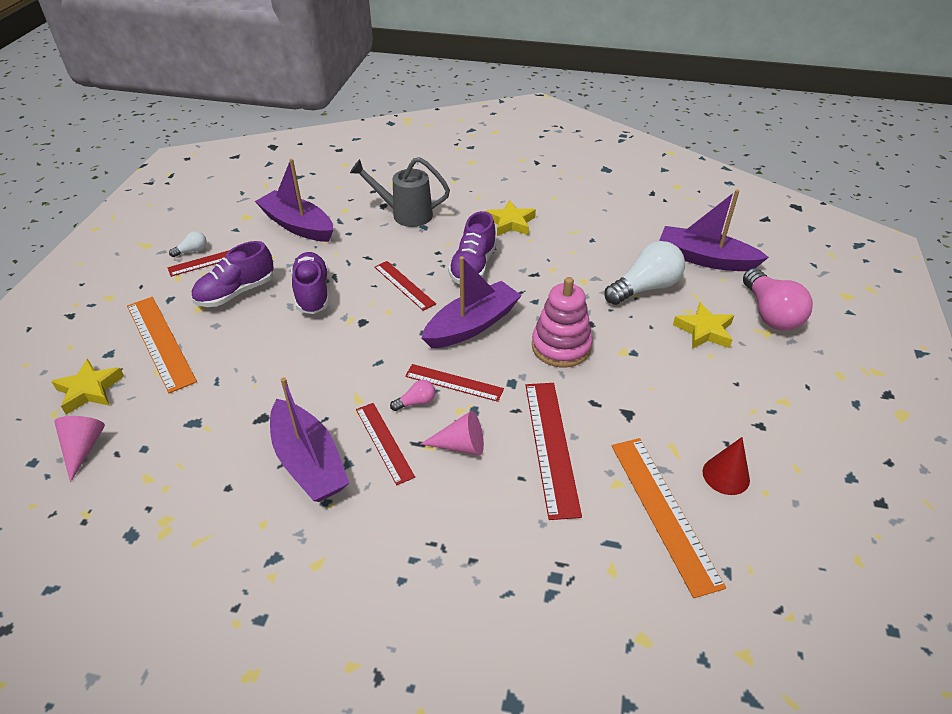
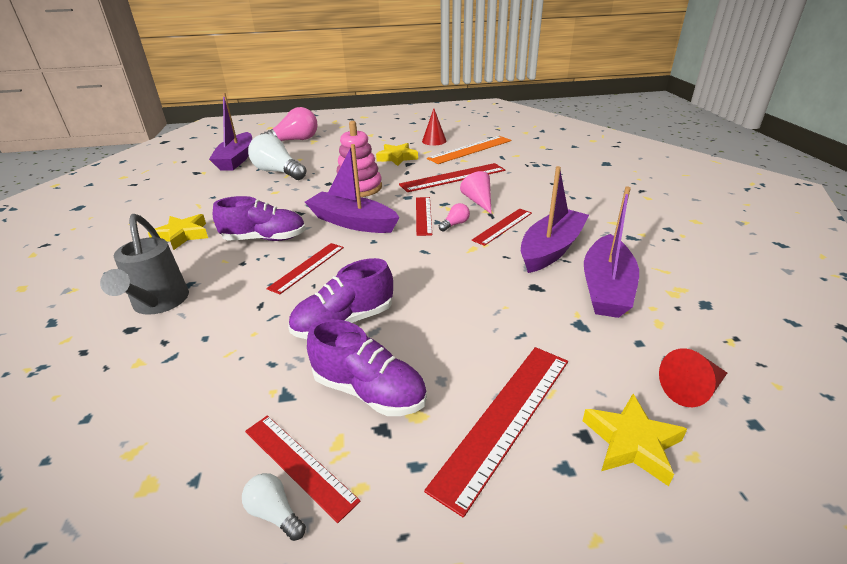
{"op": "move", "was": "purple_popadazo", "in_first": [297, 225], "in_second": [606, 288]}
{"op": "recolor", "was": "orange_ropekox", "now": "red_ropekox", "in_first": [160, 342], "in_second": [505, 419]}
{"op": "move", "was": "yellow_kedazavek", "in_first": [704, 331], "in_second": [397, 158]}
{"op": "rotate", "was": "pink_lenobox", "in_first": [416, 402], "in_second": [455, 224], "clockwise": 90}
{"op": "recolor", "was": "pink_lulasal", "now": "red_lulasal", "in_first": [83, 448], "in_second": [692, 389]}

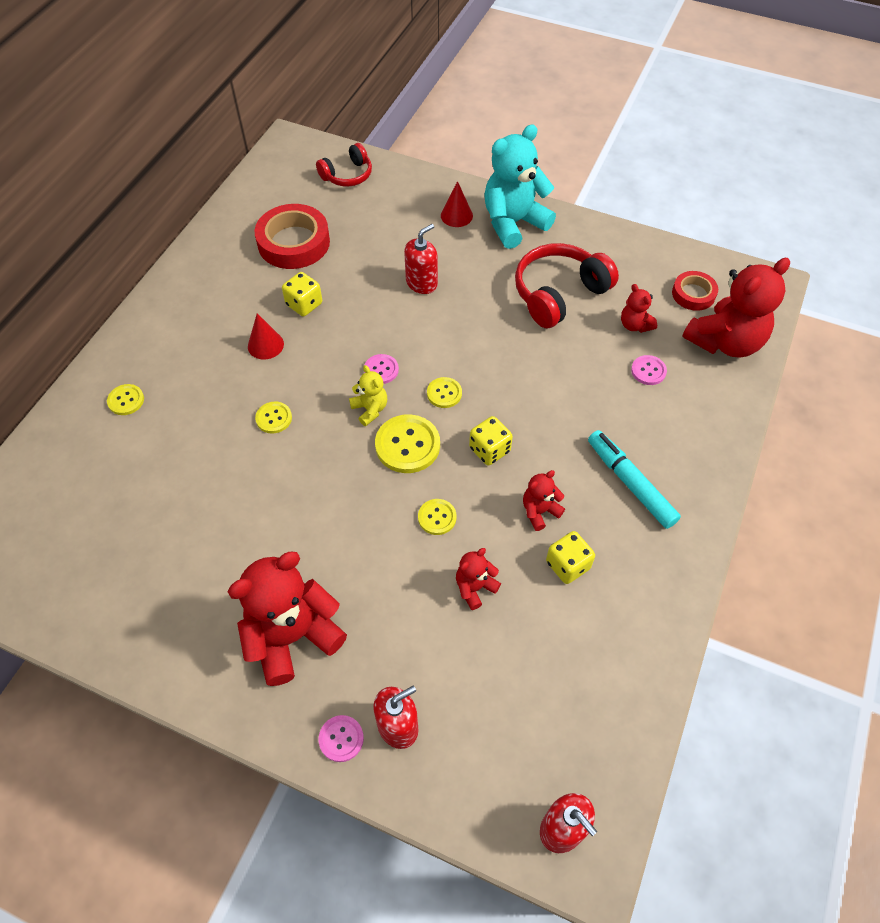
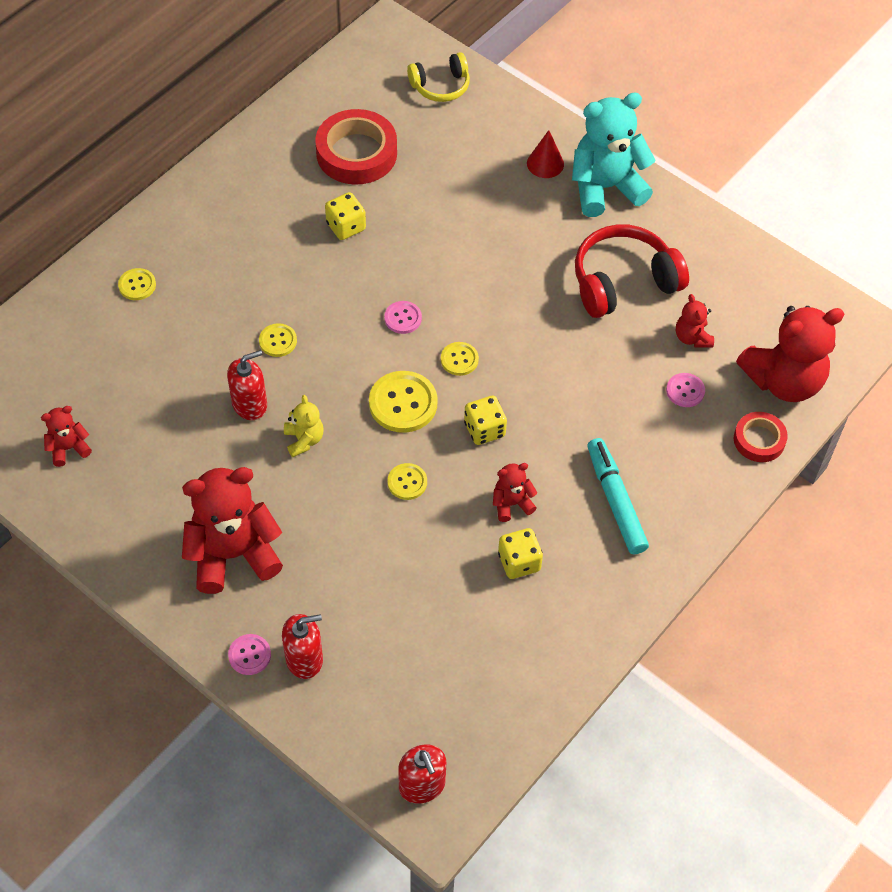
{"op": "recolor", "was": "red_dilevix", "now": "yellow_dilevix", "in_first": [347, 175], "in_second": [440, 86]}
{"op": "move", "was": "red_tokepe", "in_first": [421, 283], "in_second": [249, 404]}
{"op": "move", "was": "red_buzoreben", "in_first": [693, 294], "in_second": [759, 440]}
{"op": "delete", "was": "red_lulasal", "in_first": [265, 345]}
{"op": "move", "was": "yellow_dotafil", "in_first": [370, 409], "in_second": [304, 440]}
{"op": "move", "was": "red_dotafil", "in_first": [475, 587], "in_second": [68, 448]}

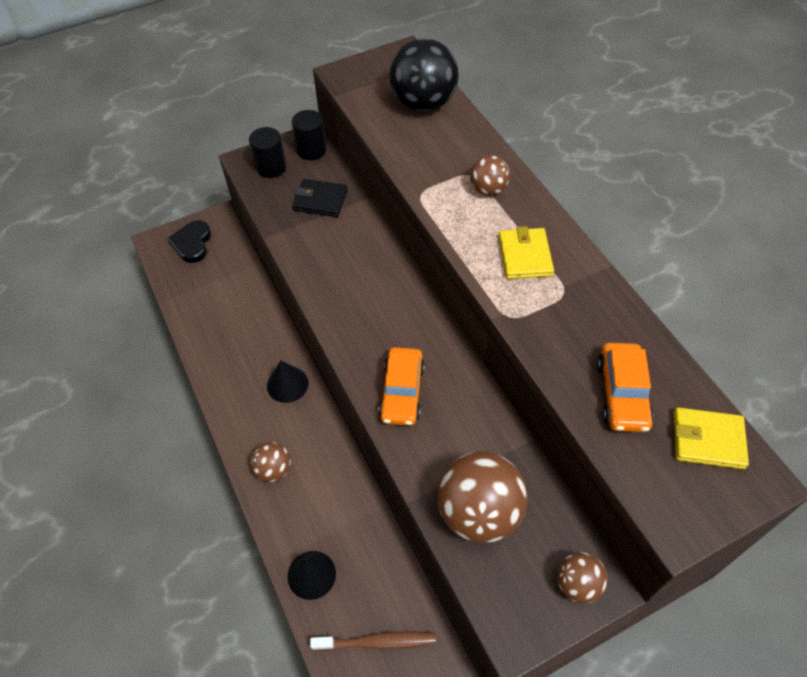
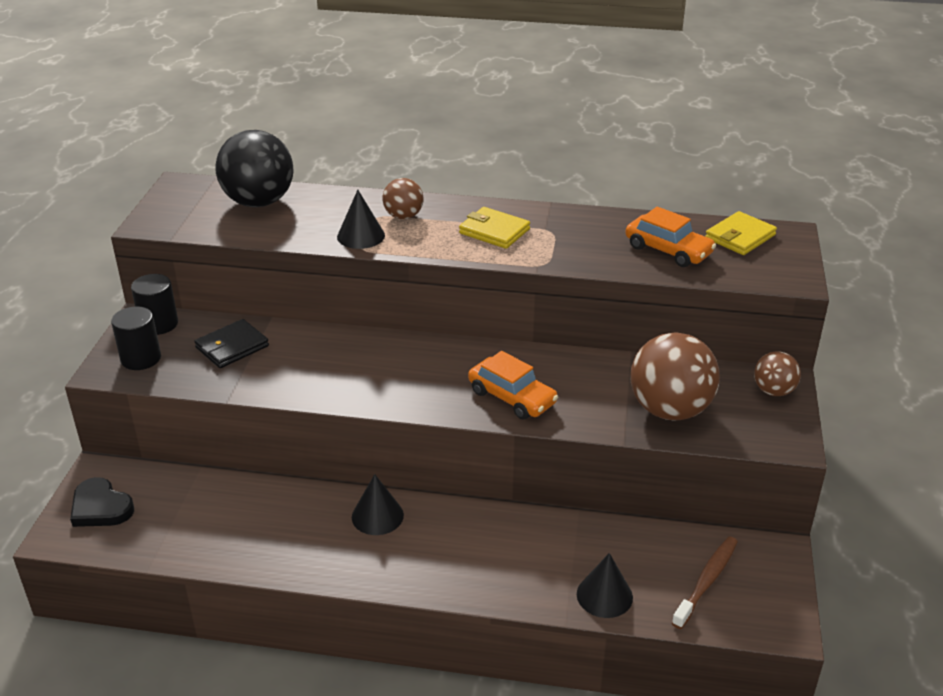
{"op": "delete", "was": "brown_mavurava", "in_first": [274, 469]}
{"op": "insert", "now": "black_lulasal", "in_second": [361, 236]}

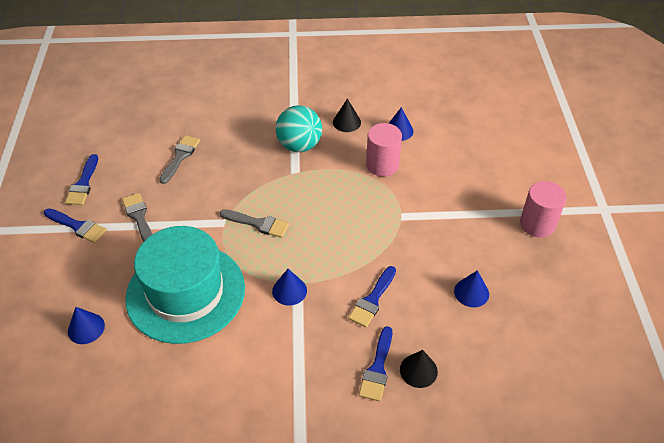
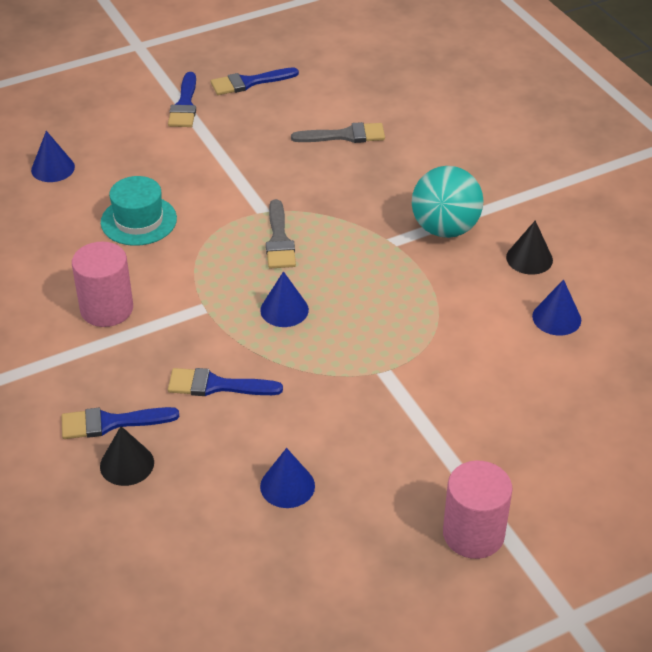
{"op": "move", "was": "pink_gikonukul", "in_first": [382, 165], "in_second": [107, 309]}
{"op": "delete", "was": "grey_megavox", "in_first": [139, 217]}
{"op": "resize", "was": "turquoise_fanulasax", "in_first": [185, 292], "in_second": [138, 220], "ratio": 0.5}
{"op": "move", "was": "blue_lulasal", "in_first": [289, 290], "in_second": [284, 310]}

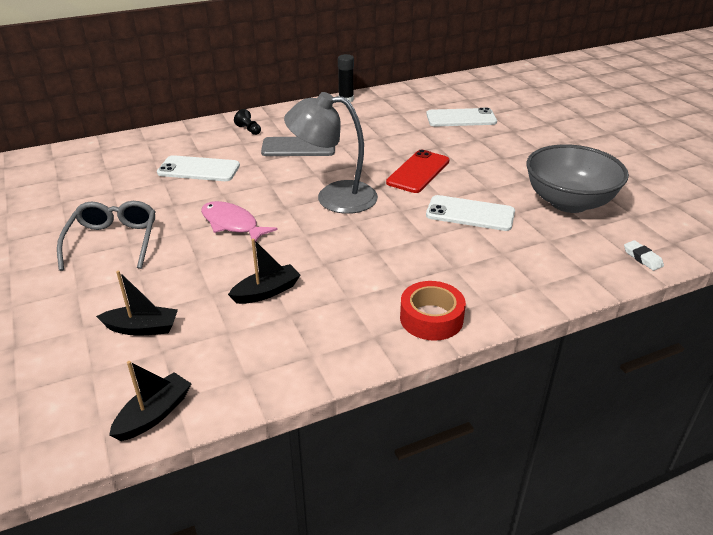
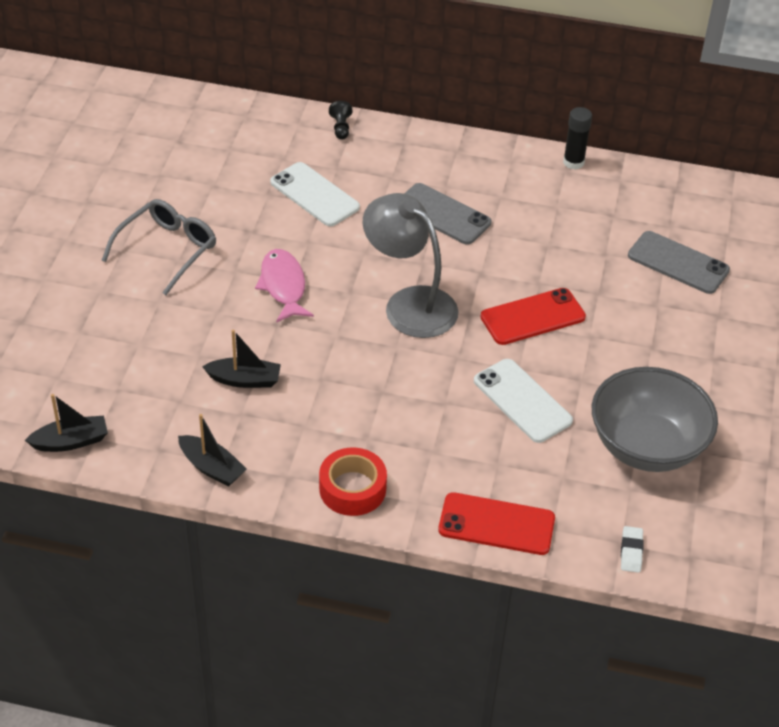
{"op": "recolor", "was": "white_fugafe", "now": "grey_fugafe", "in_first": [461, 118], "in_second": [678, 263]}
{"op": "move", "was": "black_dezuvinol", "in_first": [249, 130], "in_second": [341, 128]}
{"op": "move", "was": "black_popadazo", "in_first": [142, 328], "in_second": [211, 467]}
{"op": "insert", "now": "red_fugafe", "in_second": [496, 524]}

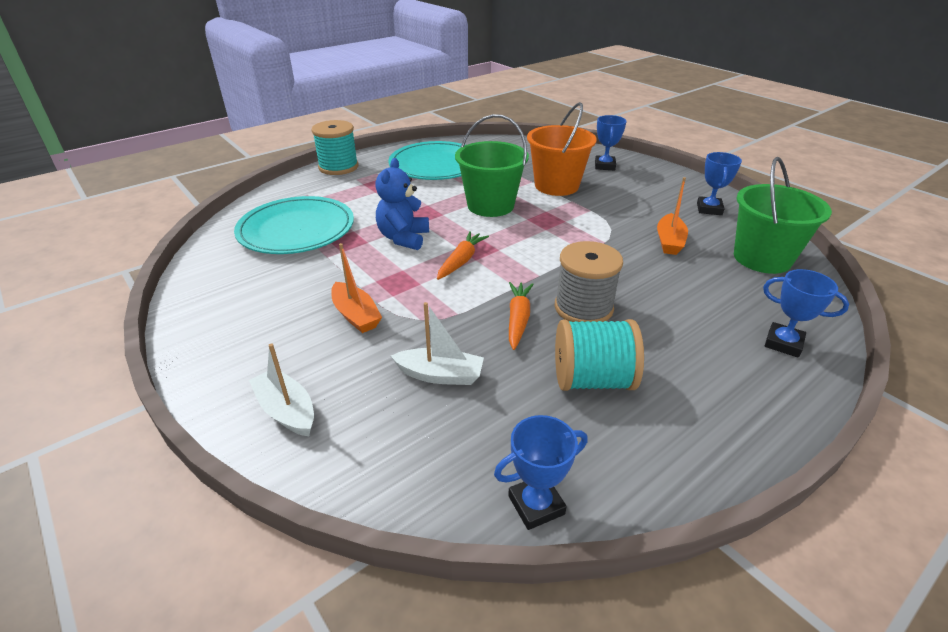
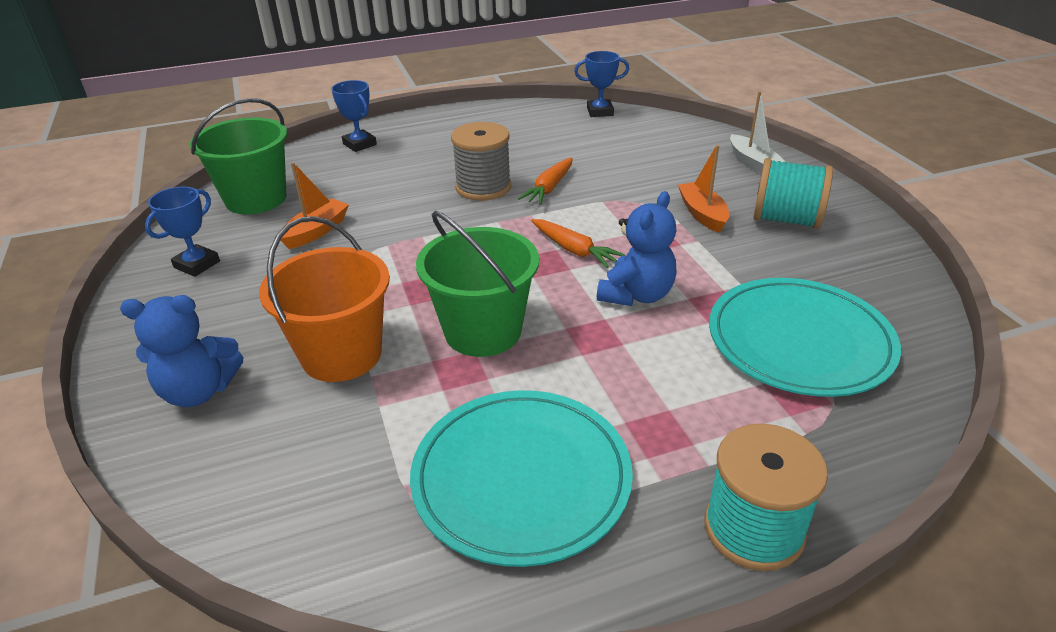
{"op": "replace", "was": "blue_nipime", "now": "blue_dotafil", "in_first": [604, 166], "in_second": [199, 391]}
{"op": "rotate", "was": "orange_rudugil", "in_first": [461, 261], "in_second": [574, 250], "clockwise": -90}
{"op": "delete", "was": "white_popadazo", "in_first": [440, 375]}
{"op": "move", "was": "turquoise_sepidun", "in_first": [592, 380], "in_second": [786, 220]}

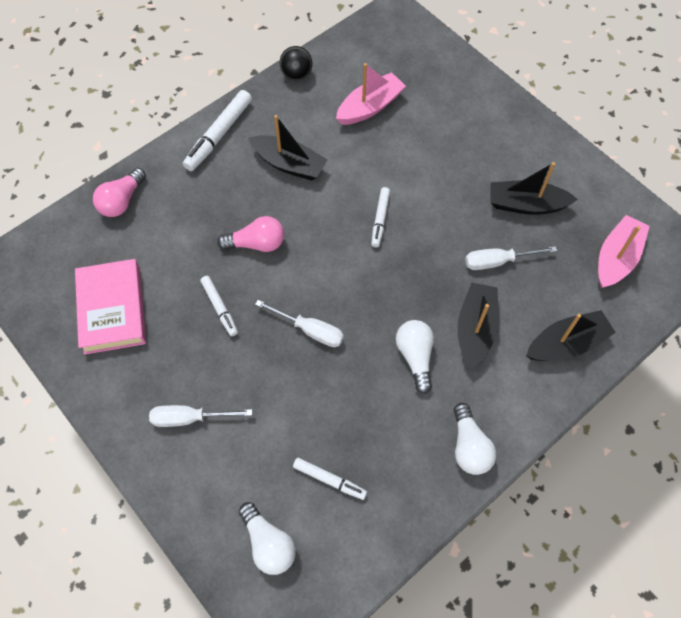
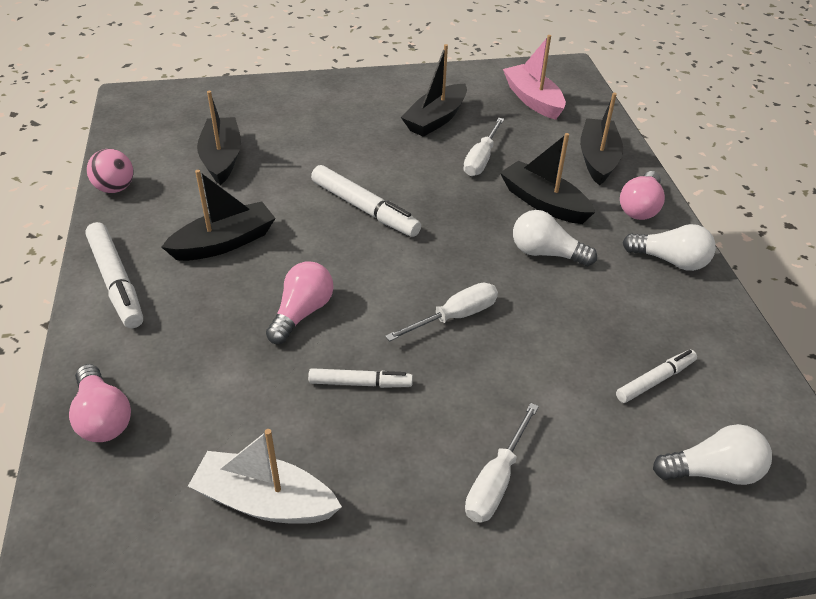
{"op": "recolor", "was": "black_mavurava", "now": "pink_mavurava", "in_first": [296, 74], "in_second": [115, 188]}
{"op": "recolor", "was": "pink_popadazo", "now": "black_popadazo", "in_first": [370, 107], "in_second": [222, 158]}
{"op": "resize", "was": "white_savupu", "in_first": [380, 219], "in_second": [364, 209], "ratio": 1.65}
{"op": "replace", "was": "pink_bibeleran", "now": "white_popadazo", "in_first": [112, 309], "in_second": [265, 501]}
{"op": "insert", "now": "pink_lenobox", "in_second": [640, 207]}

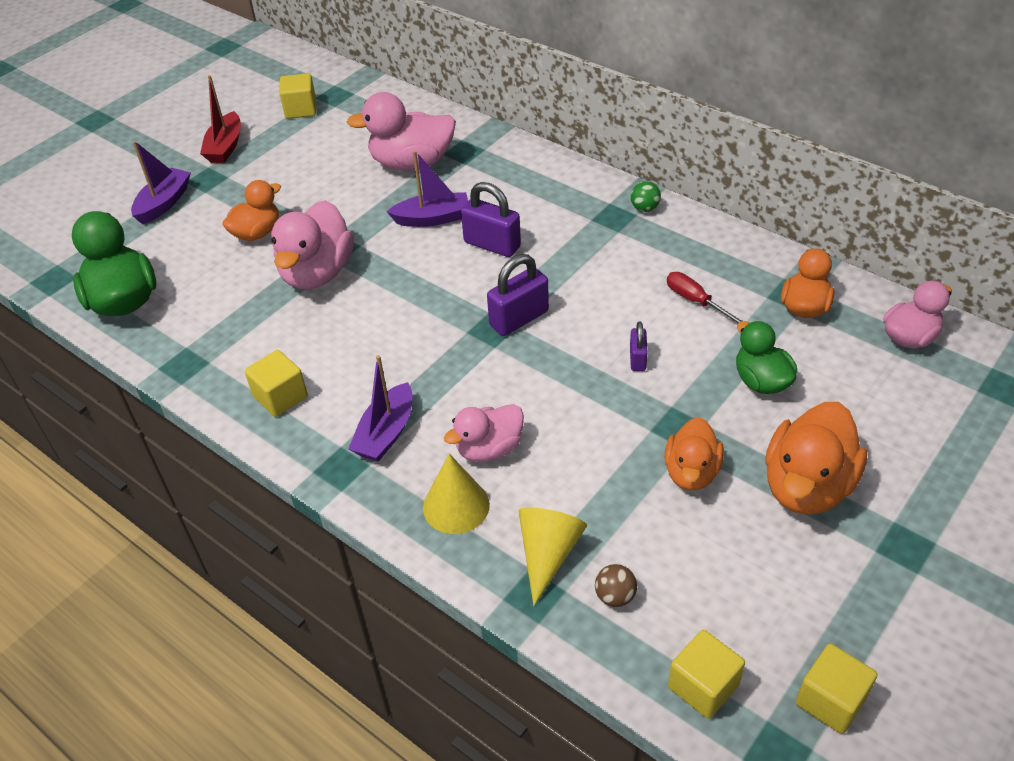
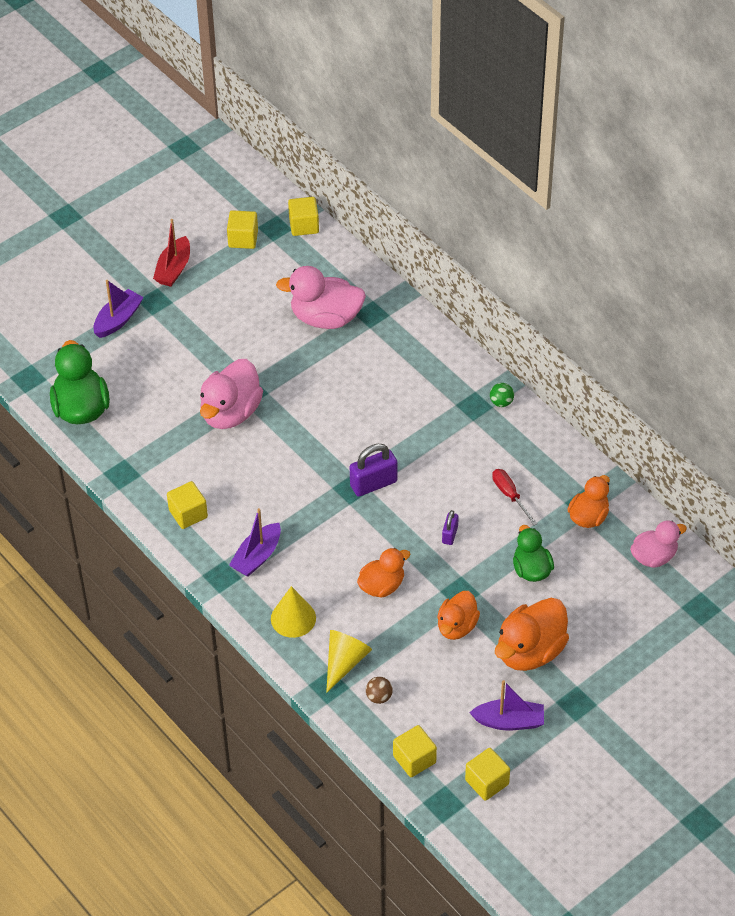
{"op": "move", "was": "purple_popadazo", "in_first": [432, 218], "in_second": [509, 721]}
{"op": "move", "was": "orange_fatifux", "in_first": [257, 233], "in_second": [382, 586]}
{"op": "delete", "was": "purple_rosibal", "in_first": [492, 245]}
{"op": "delete", "was": "pink_fatifux", "in_first": [489, 449]}
{"op": "insert", "now": "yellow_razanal", "in_second": [304, 225]}

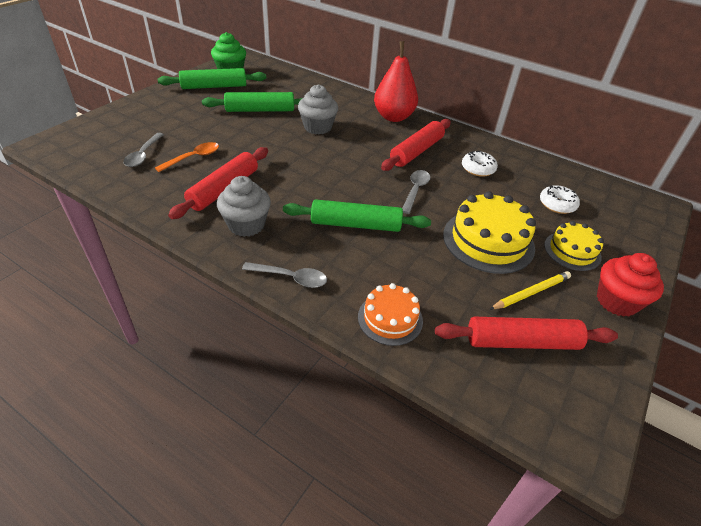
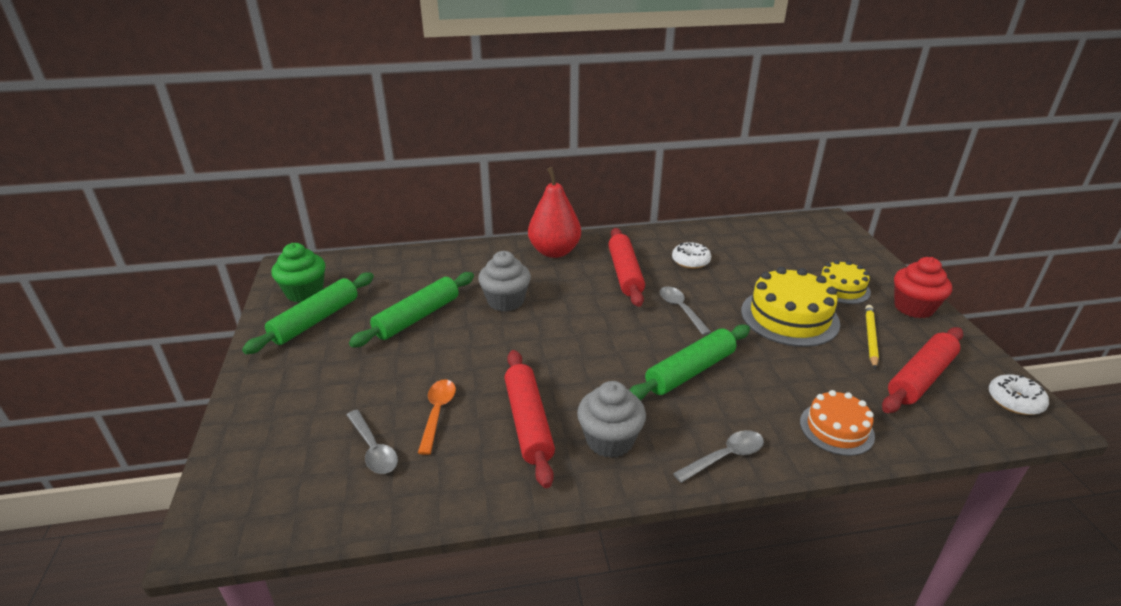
{"op": "move", "was": "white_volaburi", "in_first": [557, 204], "in_second": [1014, 401]}

